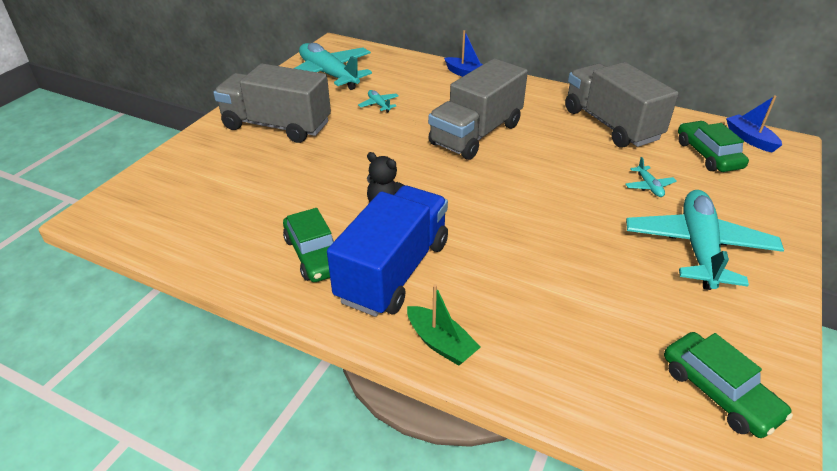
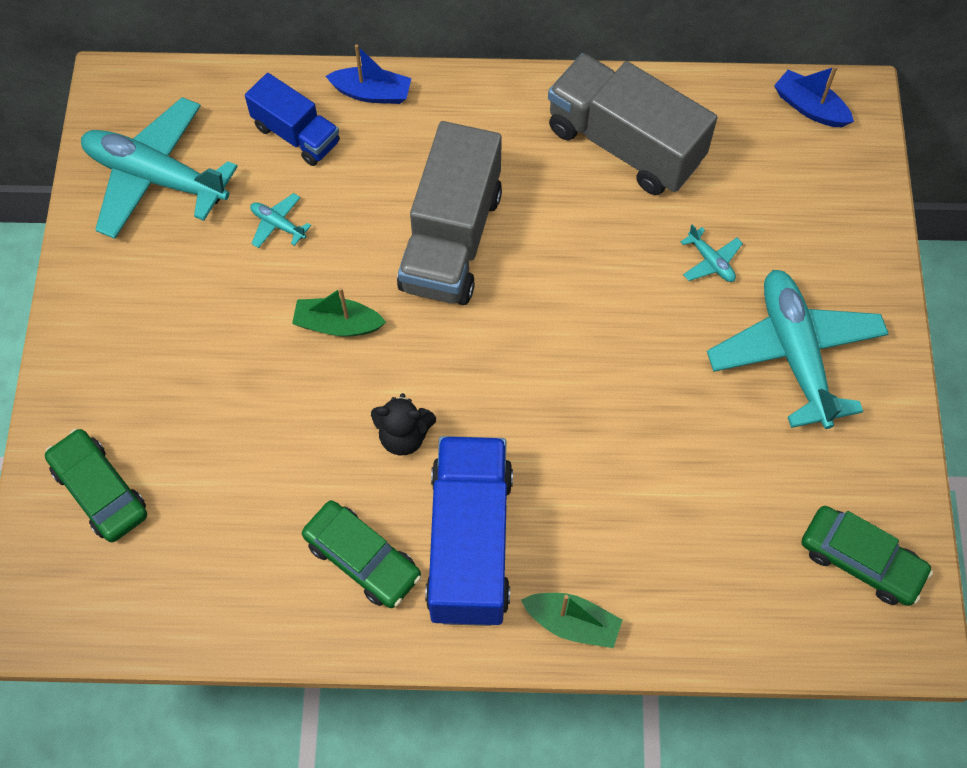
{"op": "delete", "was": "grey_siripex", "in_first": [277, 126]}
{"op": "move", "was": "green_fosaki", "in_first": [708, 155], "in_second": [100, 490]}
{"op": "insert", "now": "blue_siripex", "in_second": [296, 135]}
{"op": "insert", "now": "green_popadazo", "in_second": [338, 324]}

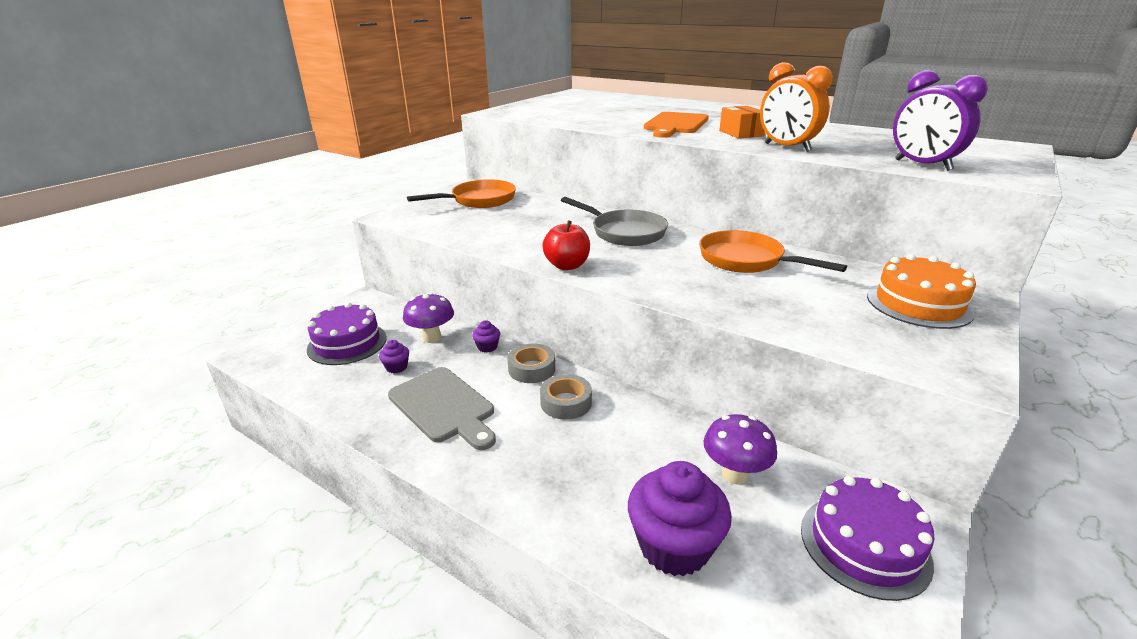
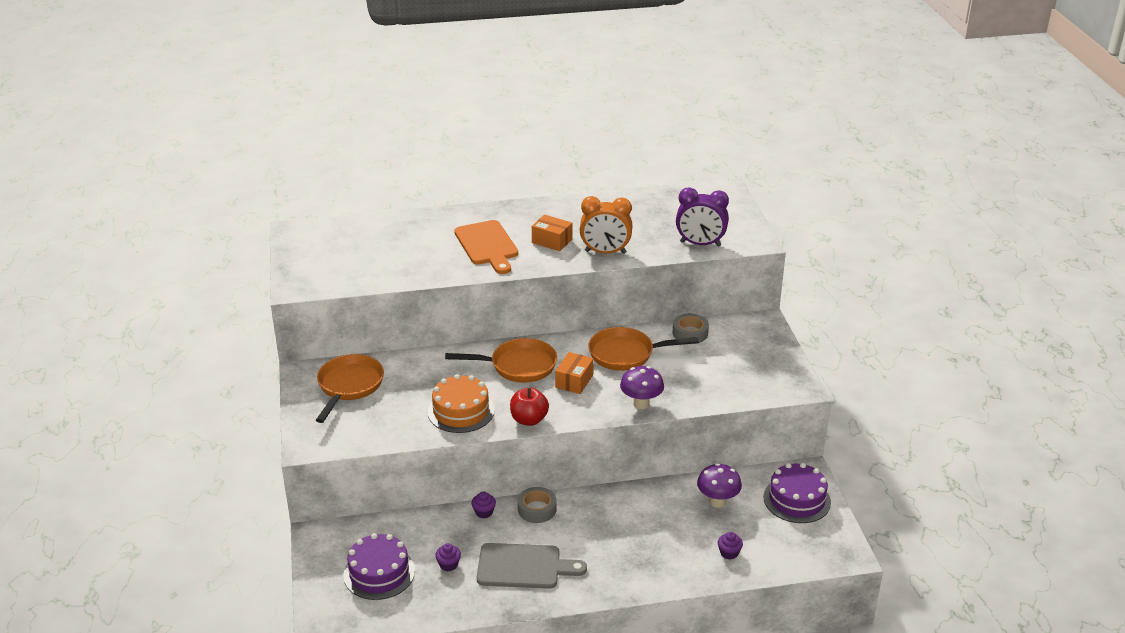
{"op": "recolor", "was": "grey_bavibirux", "now": "orange_bavibirux", "in_first": [624, 232], "in_second": [518, 366]}
{"op": "move", "was": "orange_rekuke", "in_first": [918, 304], "in_second": [461, 411]}
{"op": "move", "was": "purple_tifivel", "in_first": [432, 338], "in_second": [641, 404]}
{"op": "move", "was": "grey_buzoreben", "in_first": [566, 402], "in_second": [690, 333]}
{"op": "resize", "was": "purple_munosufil", "in_first": [674, 546], "in_second": [729, 553], "ratio": 0.44}
{"op": "insert", "now": "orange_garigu", "in_second": [574, 381]}

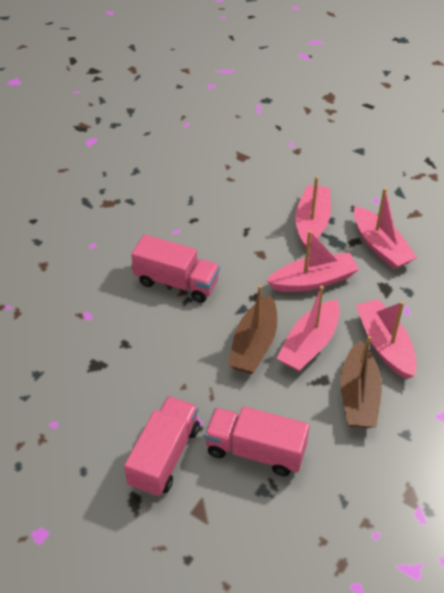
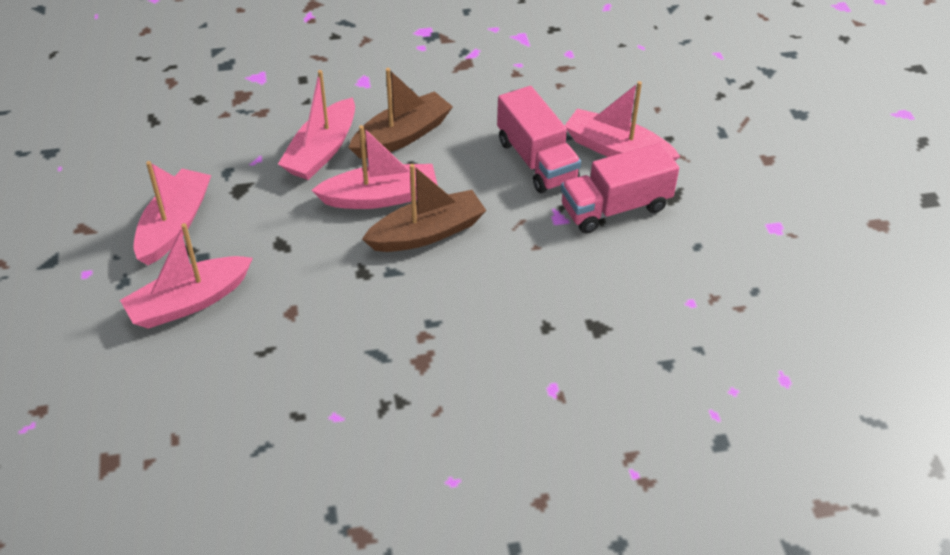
{"op": "move", "was": "pink_popadazo", "in_first": [313, 281], "in_second": [617, 150]}
{"op": "delete", "was": "pink_siripex", "in_first": [177, 282]}

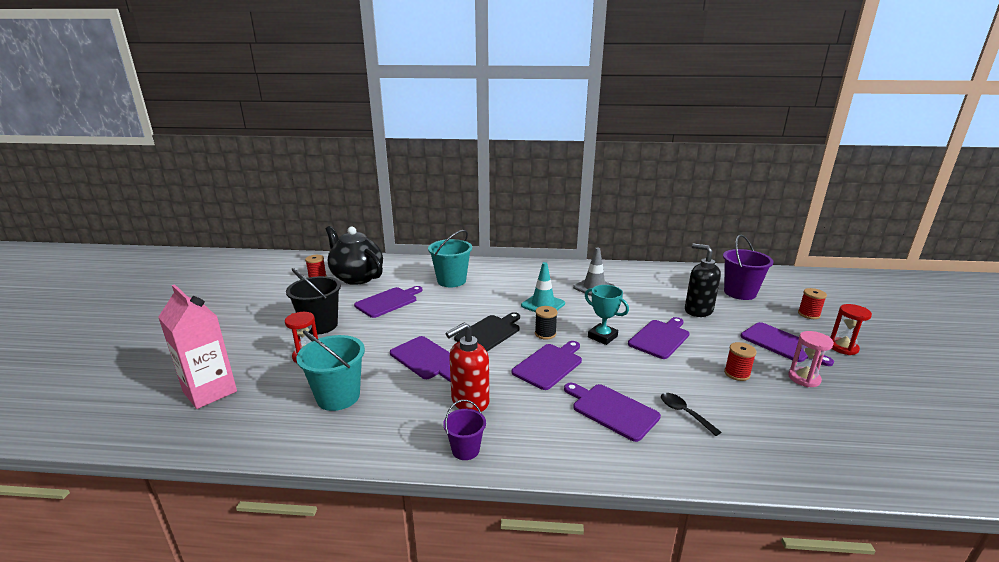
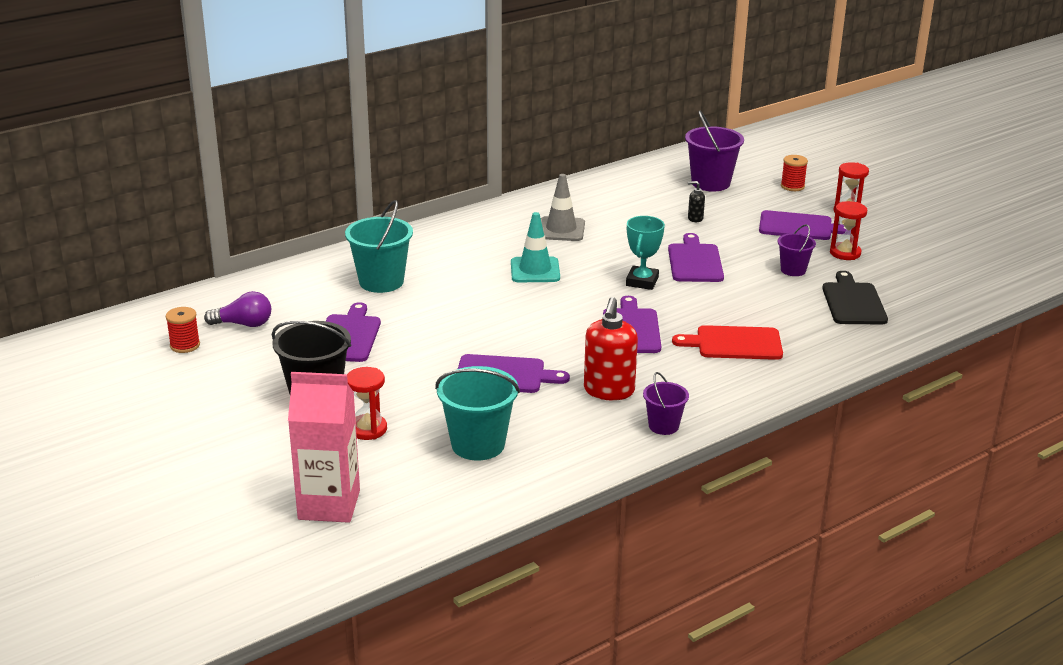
{"op": "replace", "was": "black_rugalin", "now": "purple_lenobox", "in_first": [357, 277], "in_second": [243, 324]}
{"op": "resize", "was": "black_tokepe", "in_first": [698, 310], "in_second": [695, 218], "ratio": 0.47}
{"op": "rotate", "was": "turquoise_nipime", "in_first": [602, 337], "in_second": [642, 281], "clockwise": -75}
{"op": "delete", "was": "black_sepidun", "in_first": [545, 334]}
{"op": "move", "was": "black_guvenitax", "in_first": [489, 332], "in_second": [853, 302]}
{"op": "recolor", "was": "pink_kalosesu", "now": "red_kalosesu", "in_first": [804, 378], "in_second": [845, 253]}
{"op": "replace", "was": "red_sepidun", "now": "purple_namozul", "in_first": [737, 374], "in_second": [793, 270]}
{"op": "recolor", "was": "purple_guvenitax", "now": "red_guvenitax", "in_first": [612, 410], "in_second": [734, 343]}
{"op": "delete", "was": "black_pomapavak", "in_first": [684, 413]}

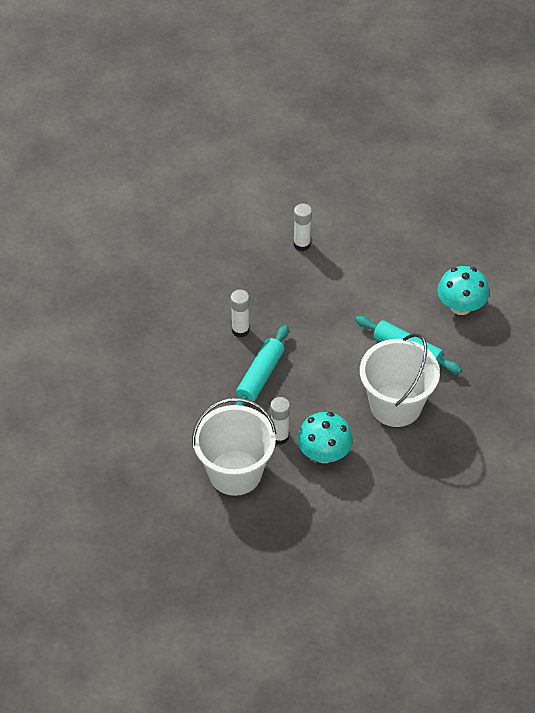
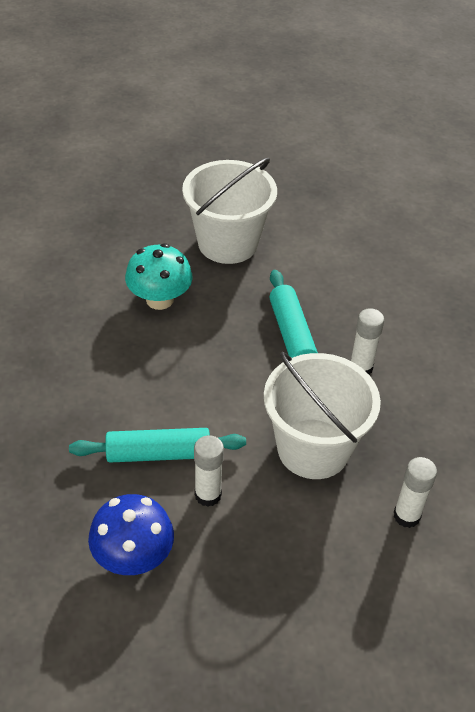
{"op": "recolor", "was": "turquoise_tifivel", "now": "blue_tifivel", "in_first": [460, 306], "in_second": [133, 557]}
{"op": "move", "was": "white_namozul", "in_first": [395, 405], "in_second": [313, 448]}
{"op": "move", "was": "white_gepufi", "in_first": [279, 437], "in_second": [208, 495]}

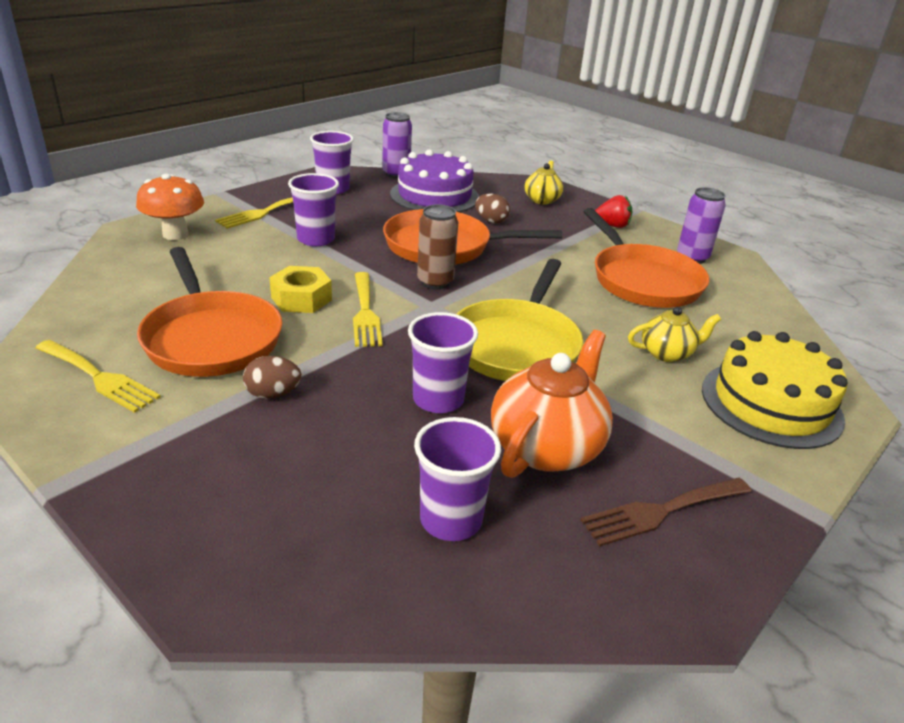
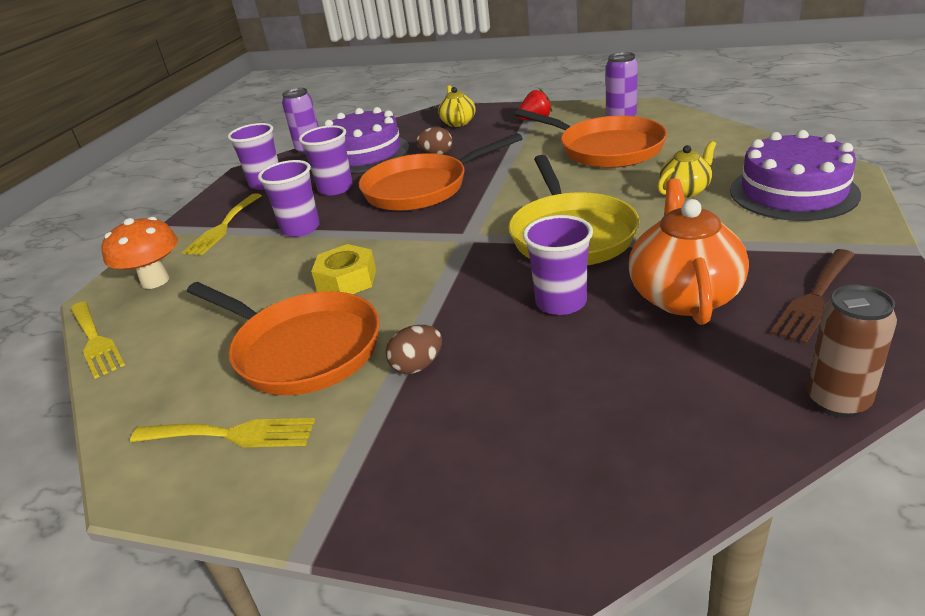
{"op": "move", "was": "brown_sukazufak", "in_first": [435, 282], "in_second": [837, 401]}
{"op": "move", "was": "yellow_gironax", "in_first": [365, 312], "in_second": [95, 341]}
{"op": "recolor", "was": "yellow_rekuke", "now": "purple_rekuke", "in_first": [771, 403], "in_second": [793, 192]}
{"op": "move", "was": "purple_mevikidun", "in_first": [451, 520], "in_second": [335, 188]}

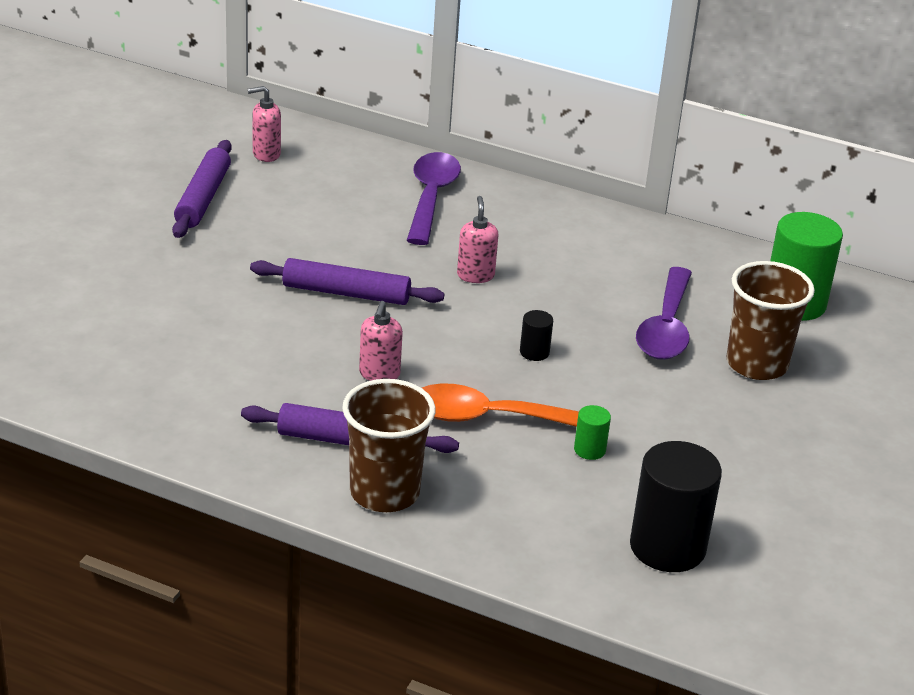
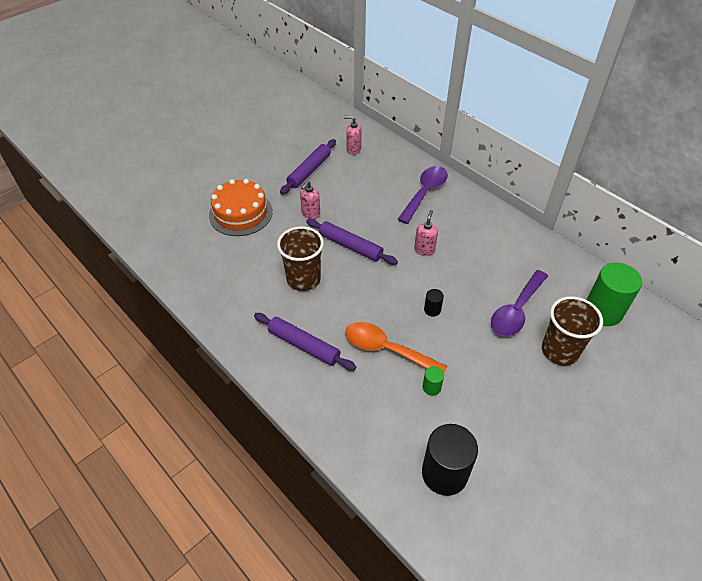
{"op": "move", "was": "pink_tokepe", "in_first": [379, 374], "in_second": [310, 214]}
{"op": "move", "was": "brown_mevikidun", "in_first": [384, 492], "in_second": [303, 279]}
{"op": "insert", "now": "orange_rekuke", "in_second": [240, 213]}

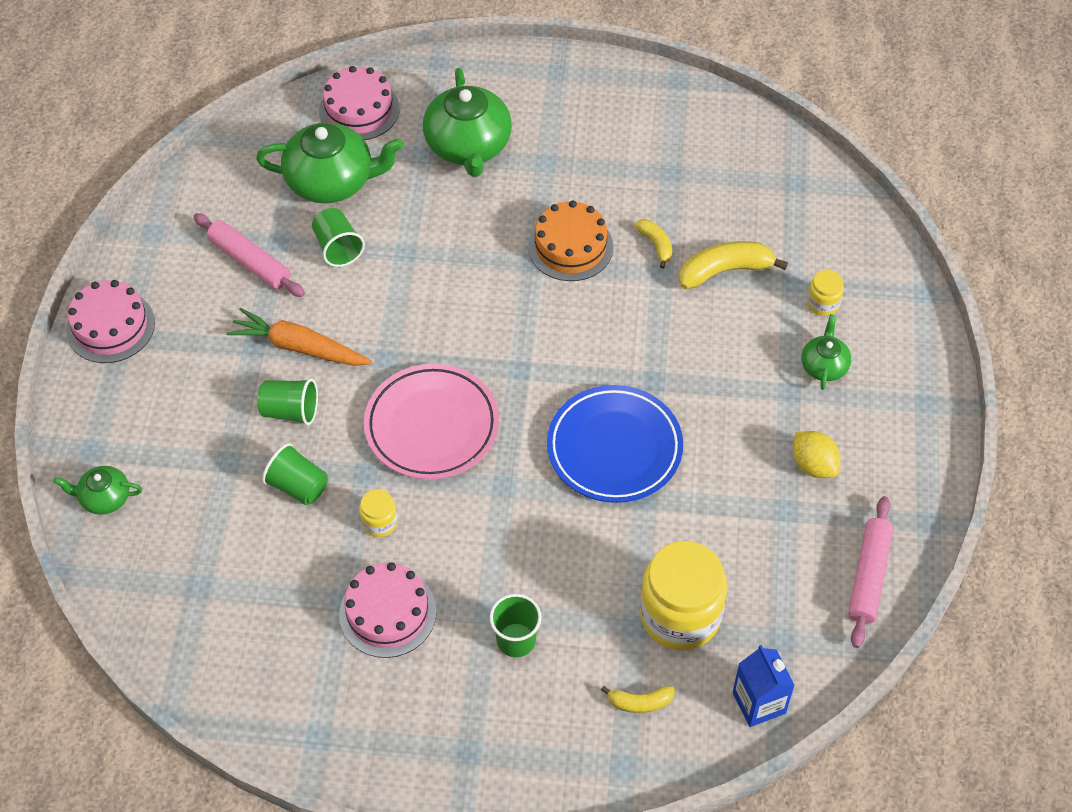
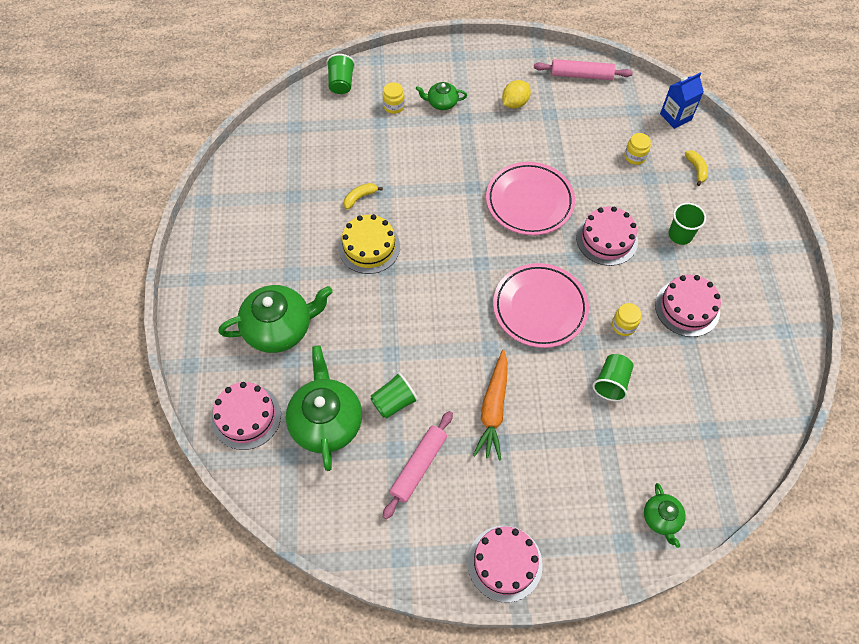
{"op": "recolor", "was": "orange_rekuke", "now": "yellow_rekuke", "in_first": [570, 247], "in_second": [369, 247]}
{"op": "delete", "was": "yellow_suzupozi", "in_first": [725, 270]}
{"op": "move", "was": "green_mevikidun", "in_first": [290, 411], "in_second": [341, 83]}
{"op": "recolor", "was": "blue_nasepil", "now": "pink_nasepil", "in_first": [614, 448], "in_second": [529, 201]}
{"op": "resize", "was": "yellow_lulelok", "in_first": [680, 615], "in_second": [635, 156], "ratio": 0.45}
{"op": "insert", "now": "pink_rekuke", "in_second": [607, 239]}

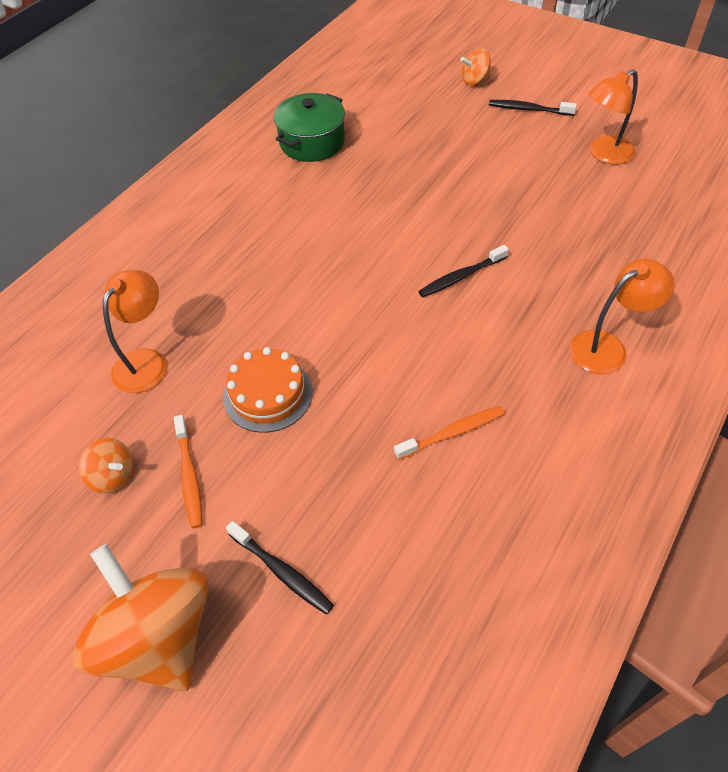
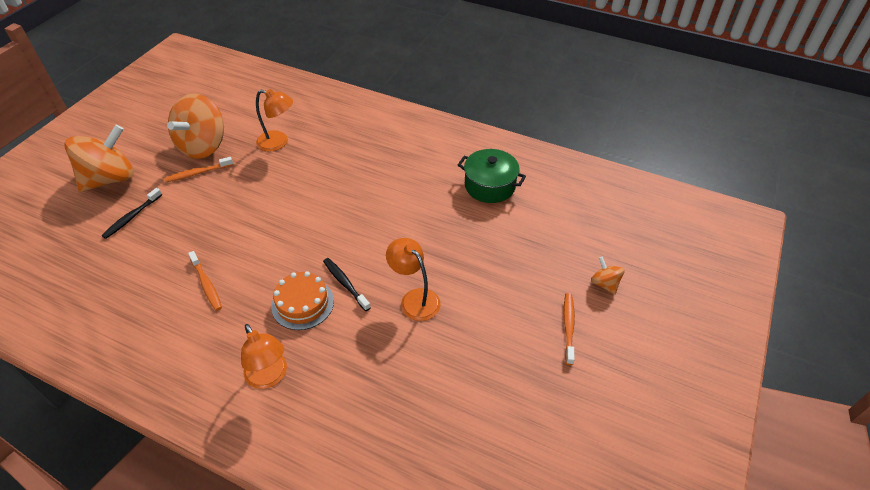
{"op": "move", "was": "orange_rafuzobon", "in_first": [604, 154], "in_second": [414, 299]}
{"op": "recolor", "was": "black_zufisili", "now": "orange_zufisili", "in_first": [528, 109], "in_second": [568, 327]}
{"op": "move", "was": "orange_rekuke", "in_first": [268, 394], "in_second": [302, 303]}
{"op": "resize", "was": "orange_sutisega", "in_first": [113, 476], "in_second": [203, 146], "ratio": 2.23}

